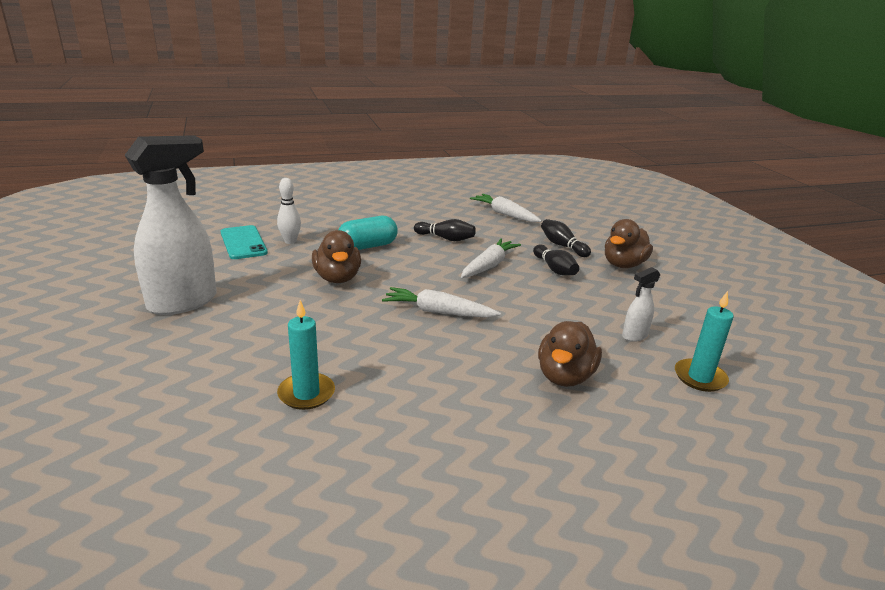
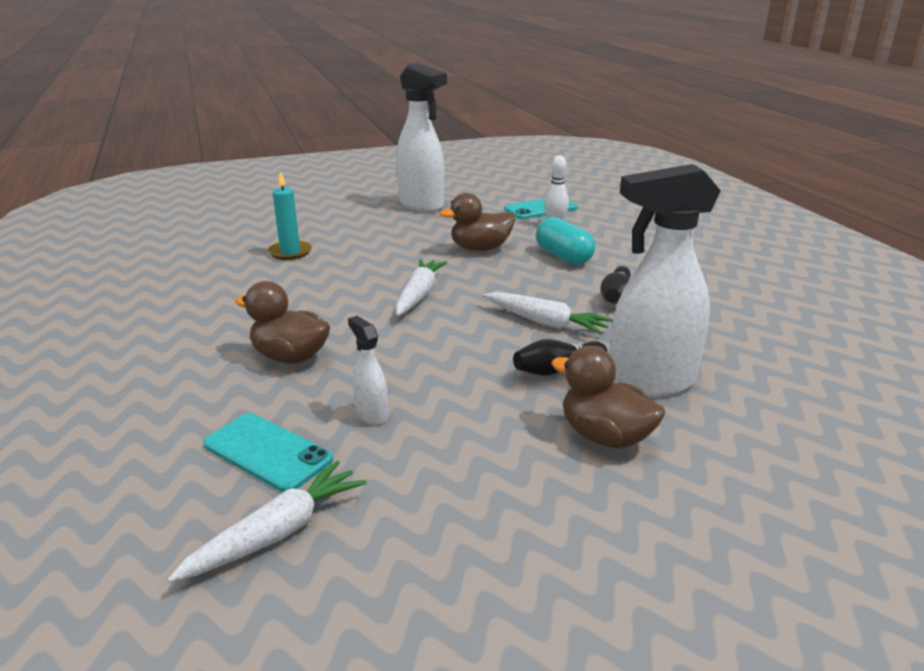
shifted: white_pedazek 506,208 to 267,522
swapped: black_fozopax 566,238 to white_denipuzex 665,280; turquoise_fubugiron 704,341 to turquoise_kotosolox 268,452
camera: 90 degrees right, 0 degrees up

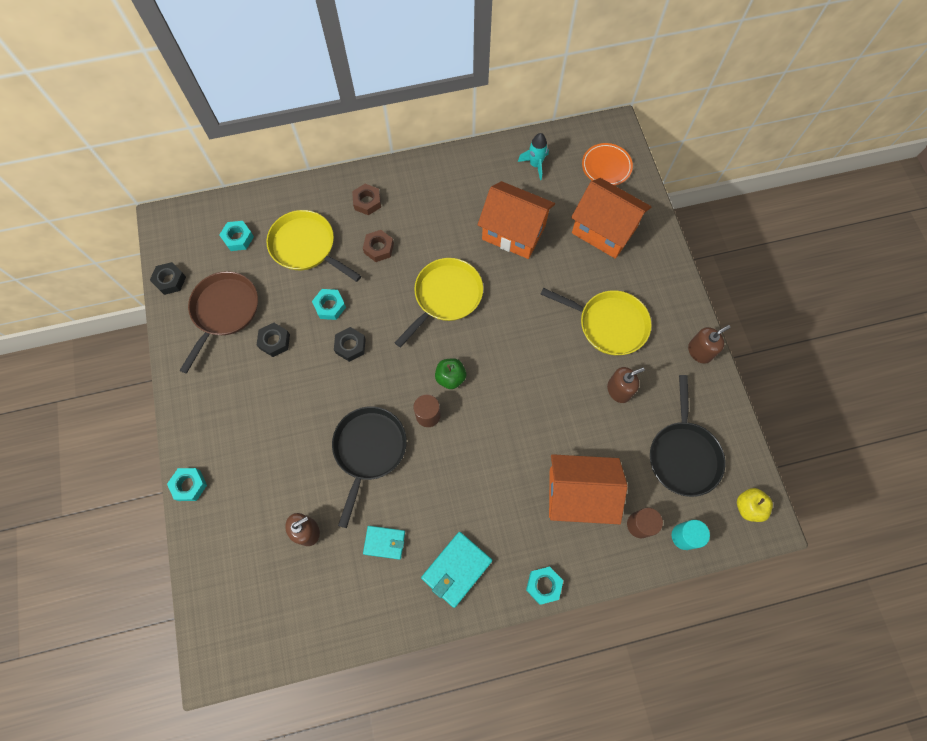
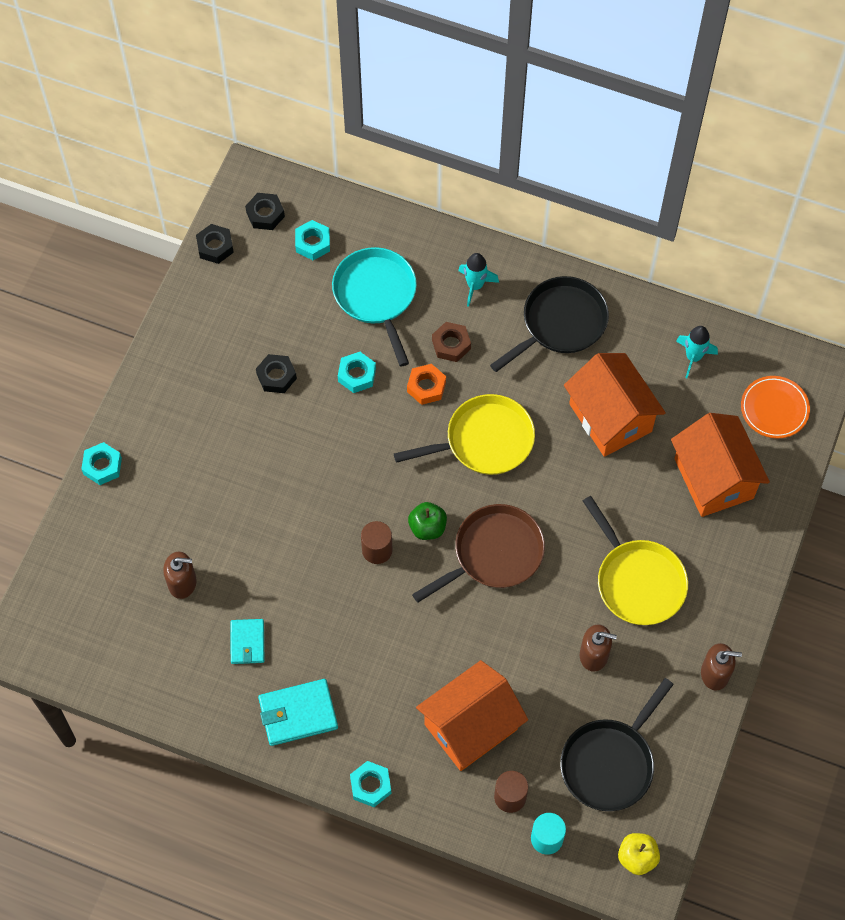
new: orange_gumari 426,384
shifted: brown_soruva 218,322 to 478,553; black_gumari 350,344 to 265,211; black_soruva 369,467 to 549,324
swapped: brown_gumari 366,199 to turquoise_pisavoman 478,280
repainted: yellow_soruva 313,246 to turquoise_soruva 374,307
rotated: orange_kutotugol 588,489 = 472,715 75 degrees counterclockwise; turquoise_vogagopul 384,543 = 247,641 45 degrees clockwise
camera: 35 degrees right, 5 degrees down

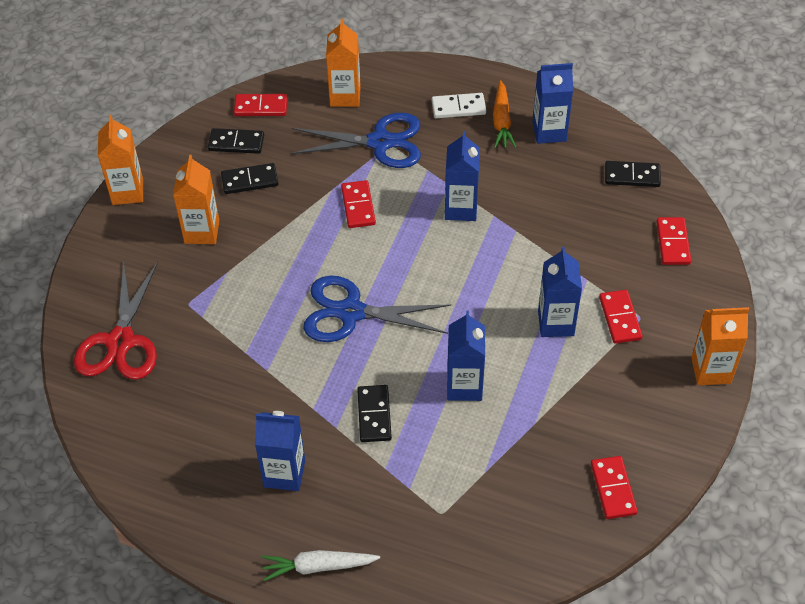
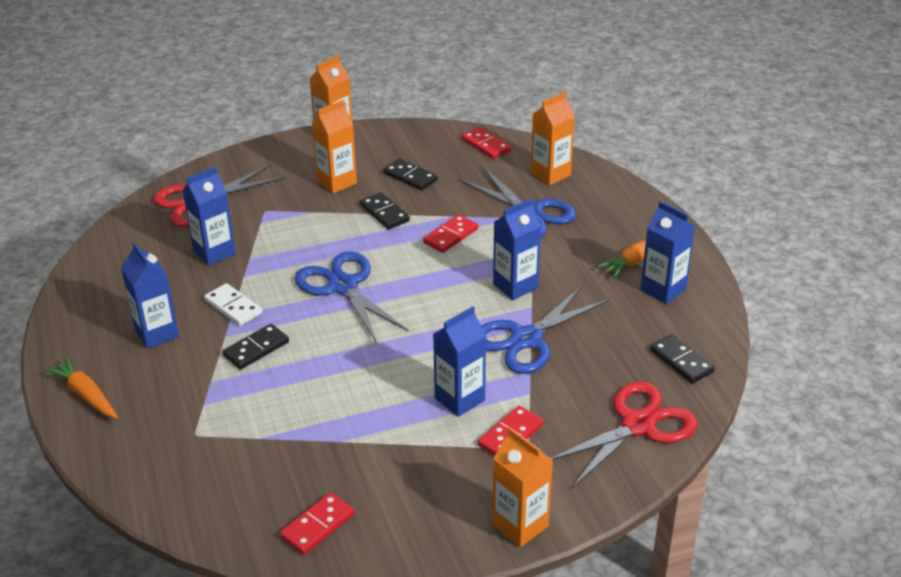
new: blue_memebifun 545,329
shifted: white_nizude 459,105 to 233,304; black_nizude 236,141 to 385,211; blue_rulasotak 466,356 to 209,216
swapped: red_nizude 673,241 to red_memebifun 624,435
repainted: white_pedazek 321,565 to orange_pedazek 81,388
camera: 50 degrees right, 15 degrees down

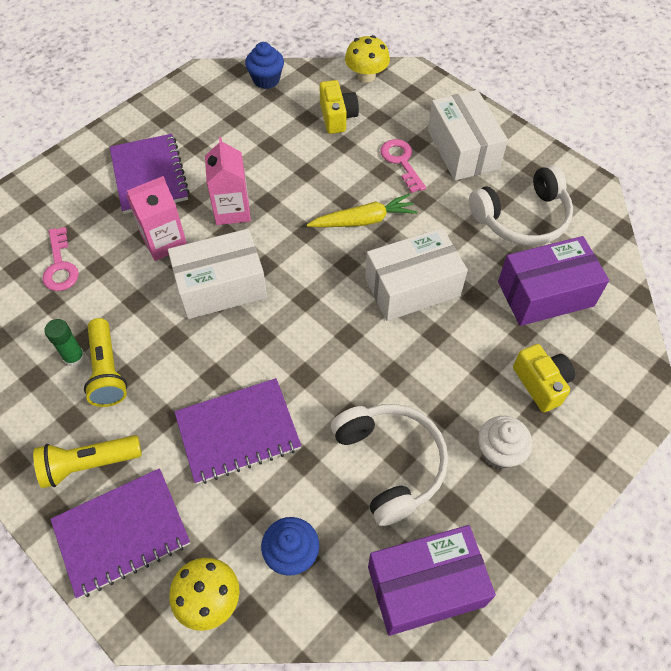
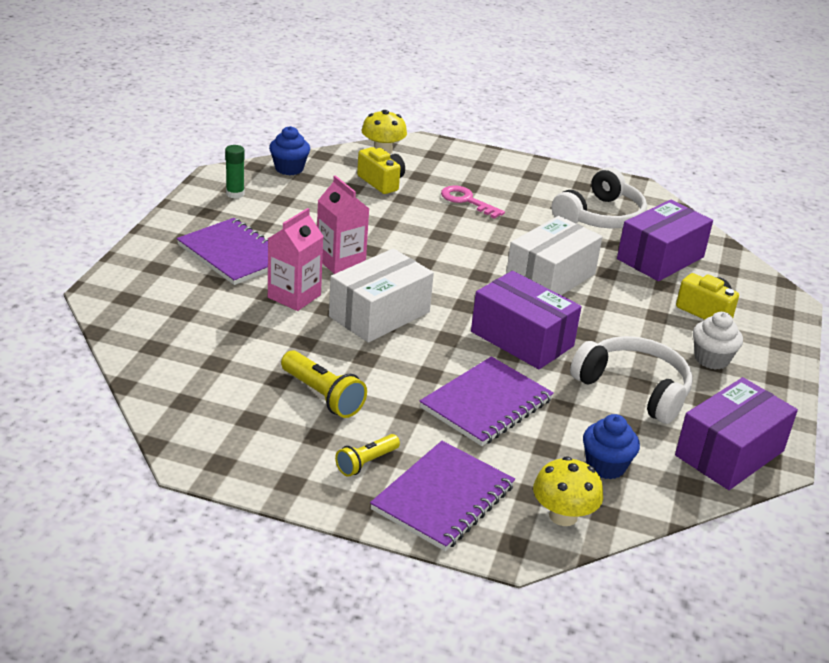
gone: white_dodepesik 468,135; yellow_pedazek 362,210; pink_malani 60,259
new: purple_dodepesik 526,320
shifted: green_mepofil 64,343 to 235,172
scaled: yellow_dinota 87,461 = 367,455 x0.65
camera: 30 degrees left, 25 degrees down

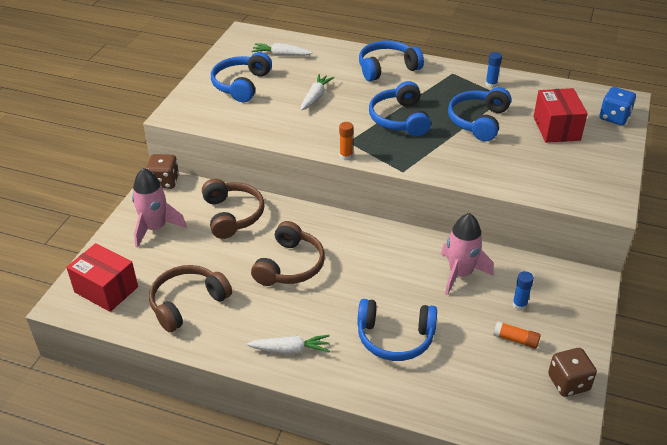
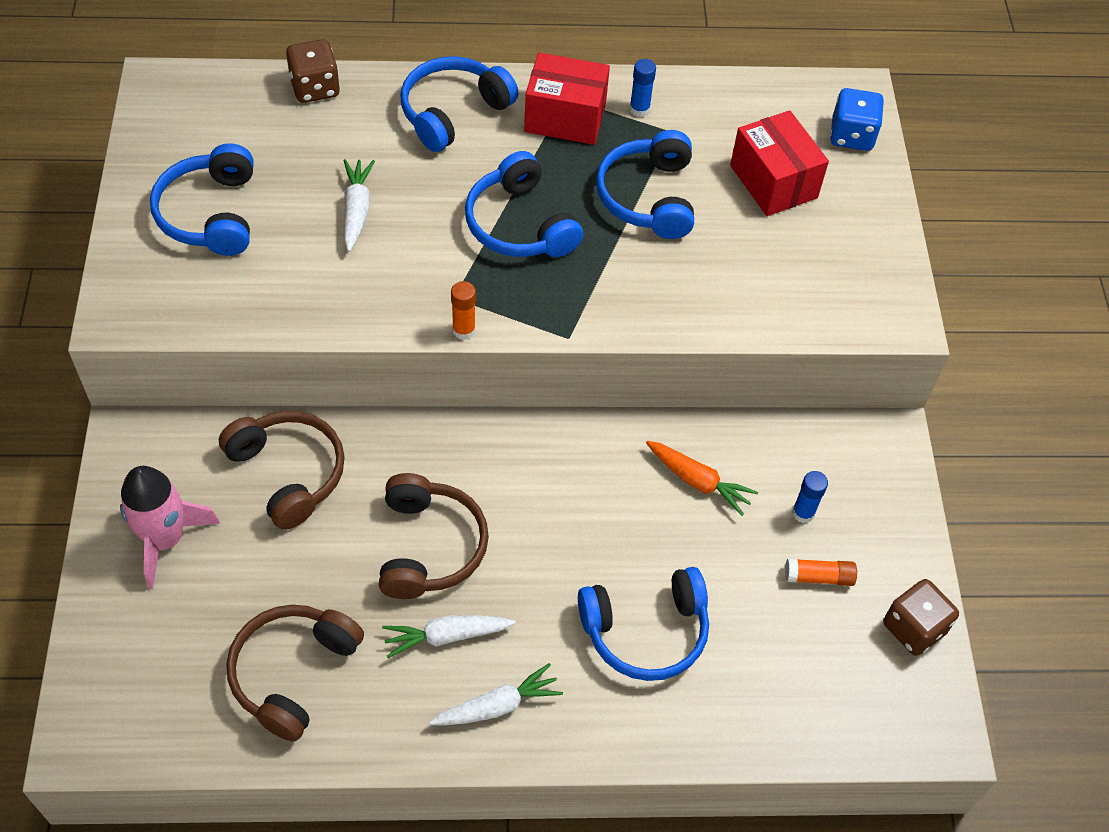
shifted: white_pedazek 282,49 to 449,636; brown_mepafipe 162,171 to 313,71; red_dodepesik 102,277 to 567,98
swapped: pink_pisavoman 467,254 to orange_pedazek 702,478
camera: 25 degrees left, 15 degrees up

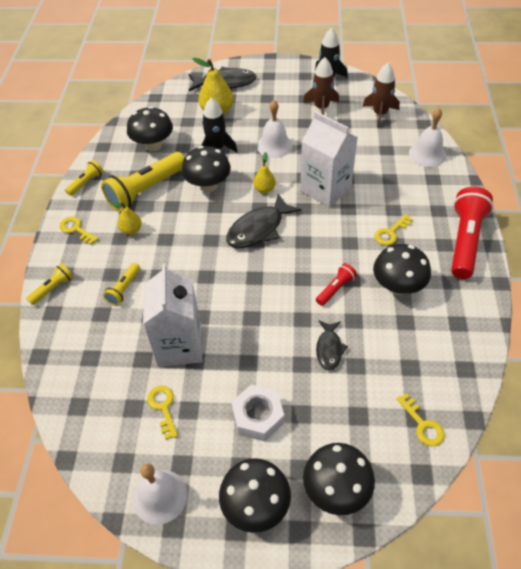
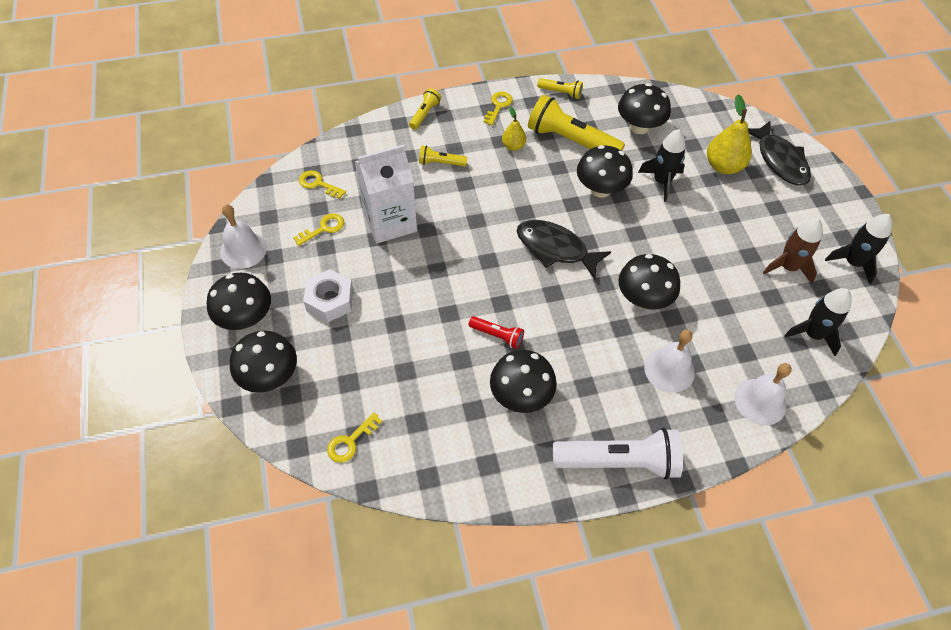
gone: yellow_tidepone 264,172; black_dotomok 332,345
shifted: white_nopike 275,129 to 669,361; yellow_malani 393,230 to 322,184
swapped: white_rulasotak 329,159 to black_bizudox 649,281
repainted: brown_pisavoman 381,95 to black_pisavoman 818,322; red_dinota 472,233 to white_dinota 618,454
rotated: yellow_dinota 49,284 = 425,109 90 degrees counterclockwise
camera: 70 degrees right, 5 degrees up

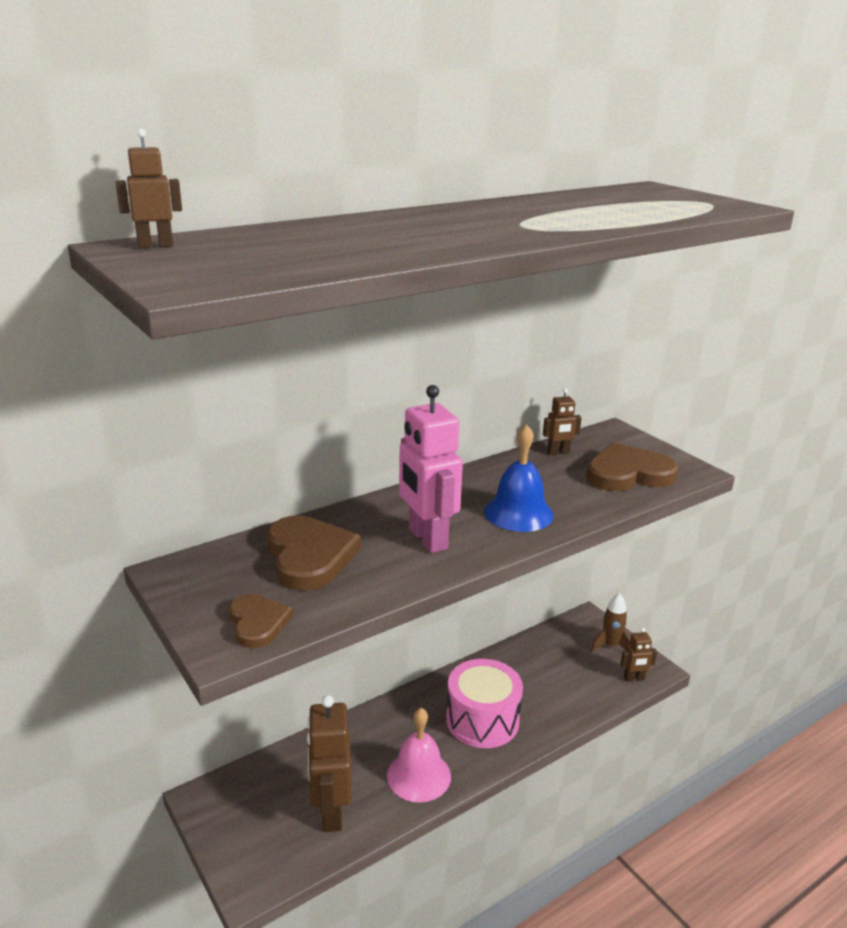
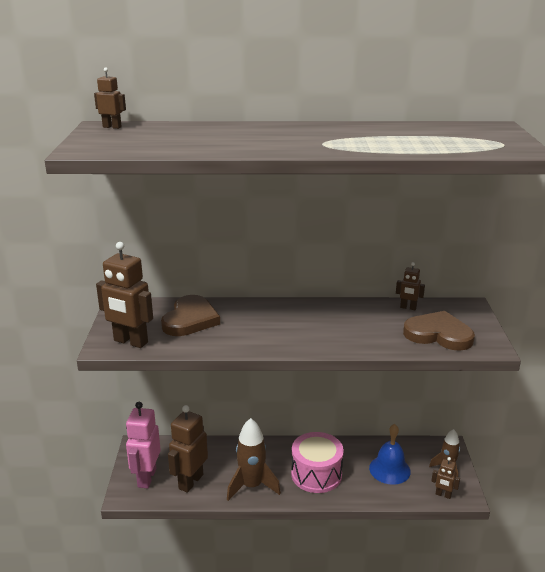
shifted: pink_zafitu 431,469 to 143,445; blue_nopike 519,478 to 390,454
swapped: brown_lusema 261,621 to brown_zafitu 124,295; pink_nopike 419,755 to brown_pisavoman 254,459
camera: 35 degrees right, 0 degrees up

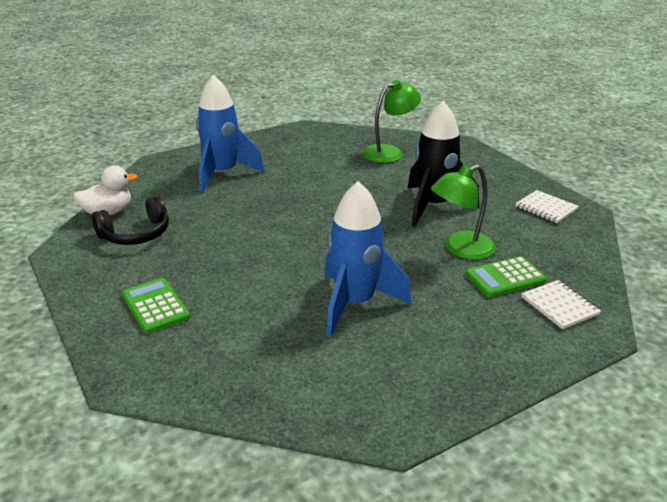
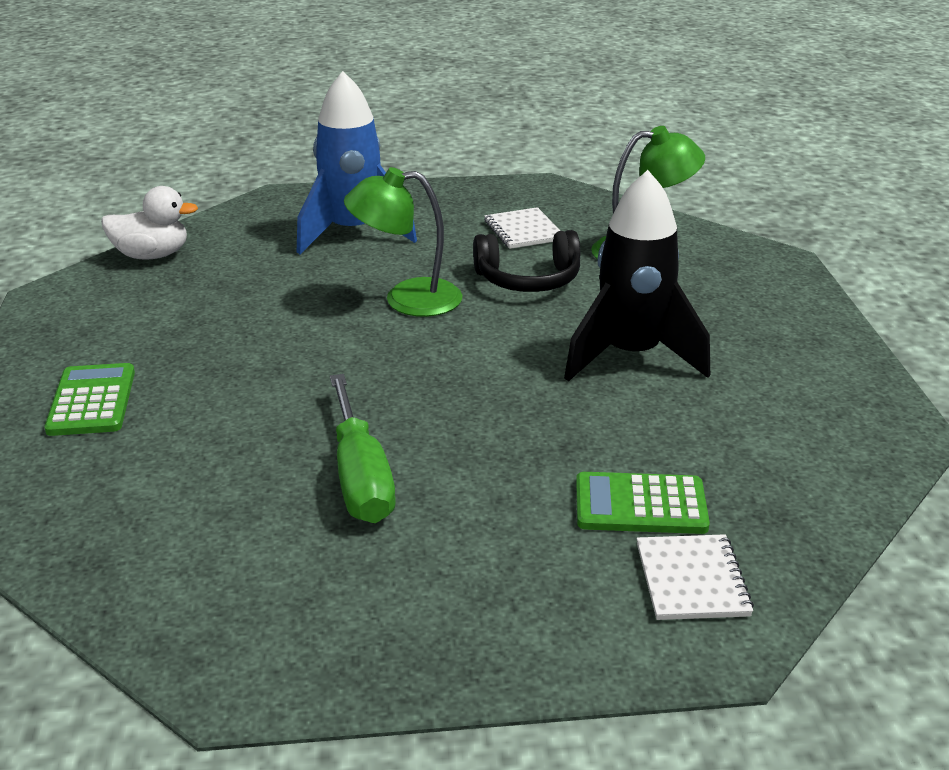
shifted: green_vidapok 463,212 to 403,242; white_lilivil 547,206 to 522,228; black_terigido 130,220 to 526,261
swapped: blue_pisavoman 367,259 to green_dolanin 363,448
camera: 25 degrees right, 0 degrees up

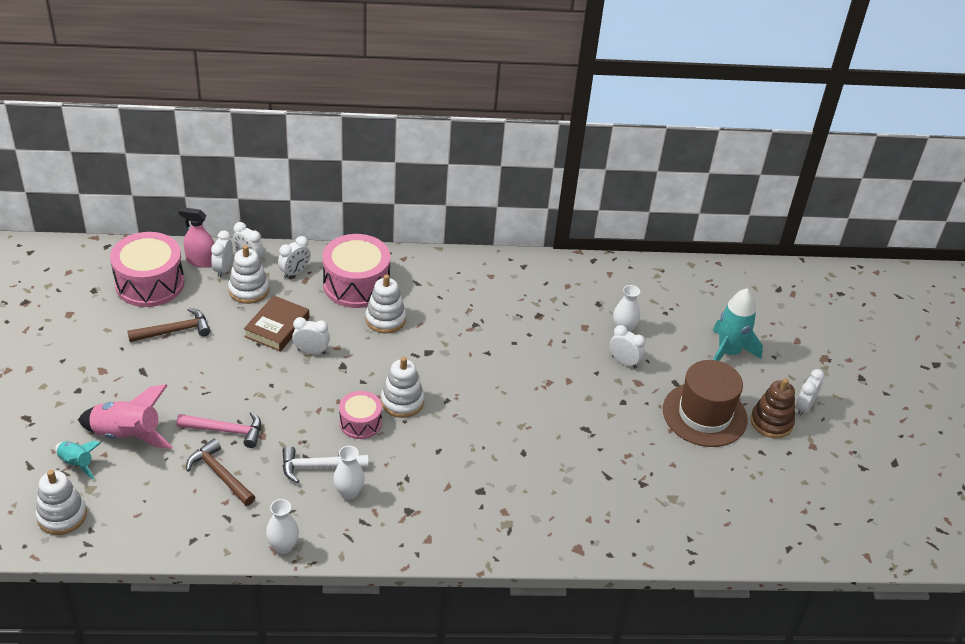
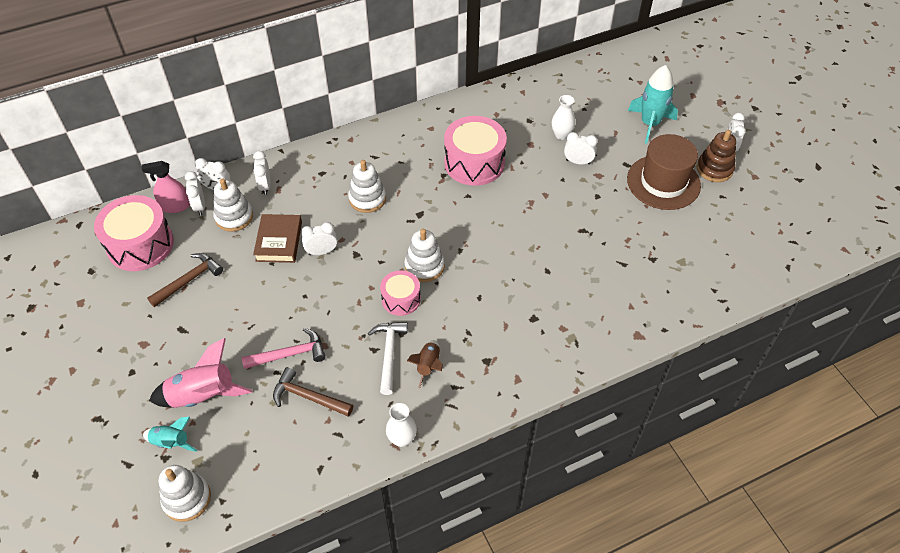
shifted: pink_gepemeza 356,271 to 475,151
swapped: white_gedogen 349,473 to brown_pisavoman 425,364
rotated: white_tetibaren 294,257 = 262,173 150 degrees clockwise; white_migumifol 325,464 = 388,358 120 degrees clockwise
camera: 20 degrees left, 10 degrees up

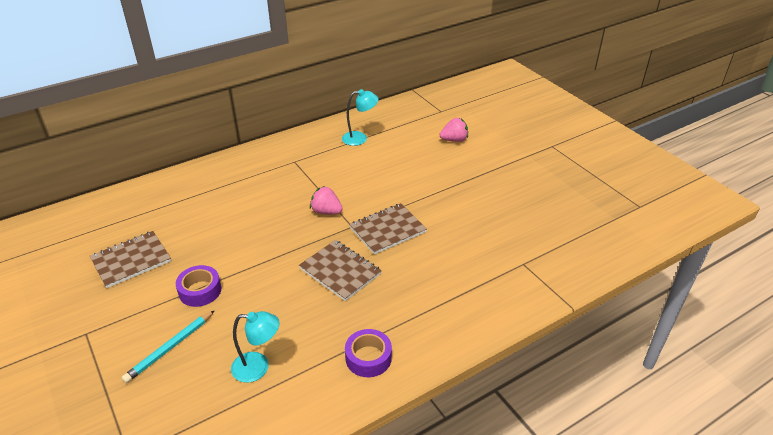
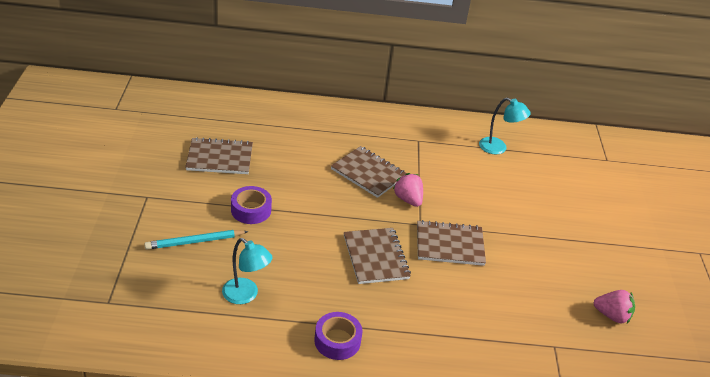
new: brown_lilivil 369,172
shifted: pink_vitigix 454,130 to 614,306
camera: 30 degrees right, 0 degrees up

